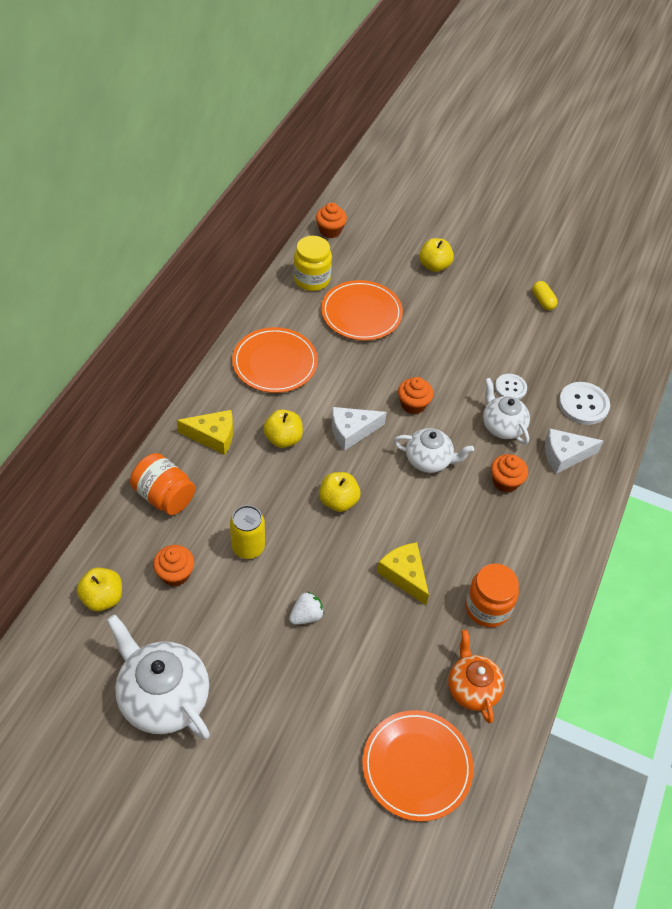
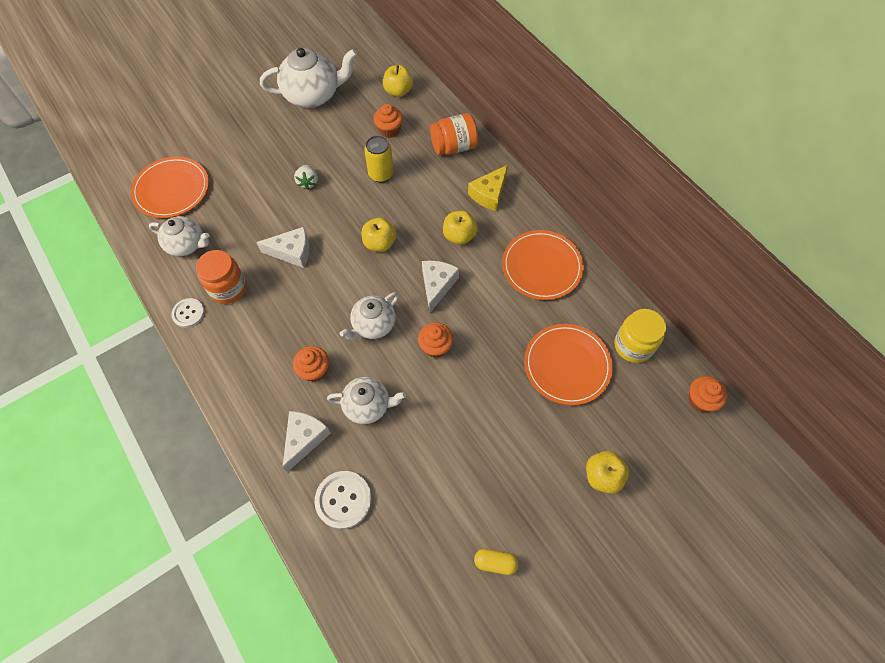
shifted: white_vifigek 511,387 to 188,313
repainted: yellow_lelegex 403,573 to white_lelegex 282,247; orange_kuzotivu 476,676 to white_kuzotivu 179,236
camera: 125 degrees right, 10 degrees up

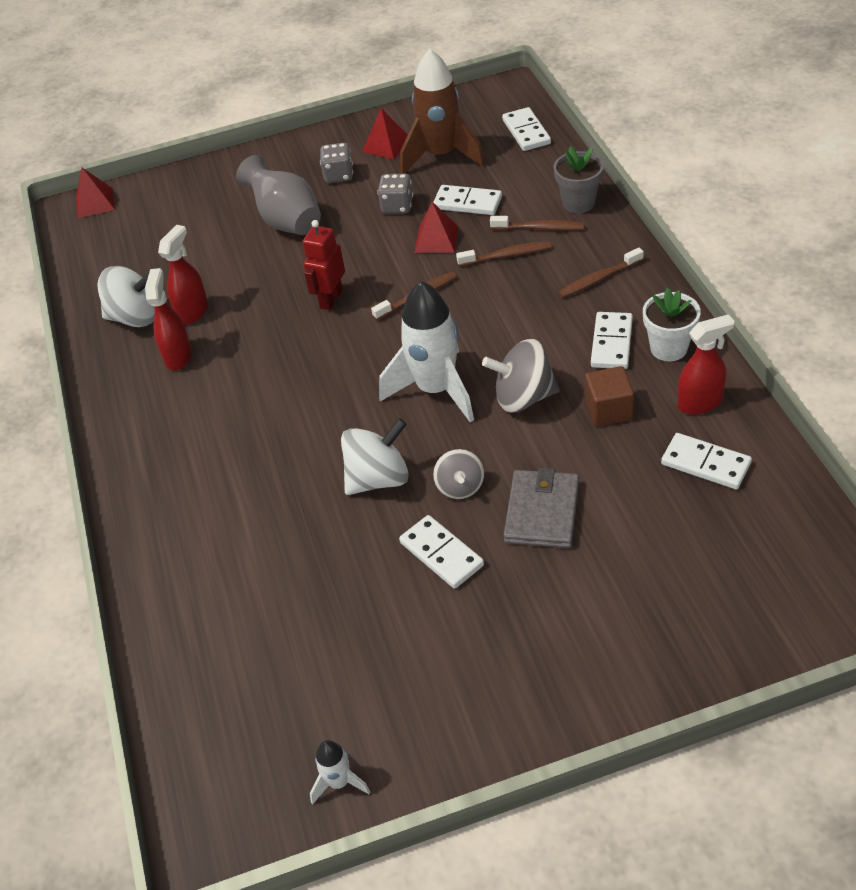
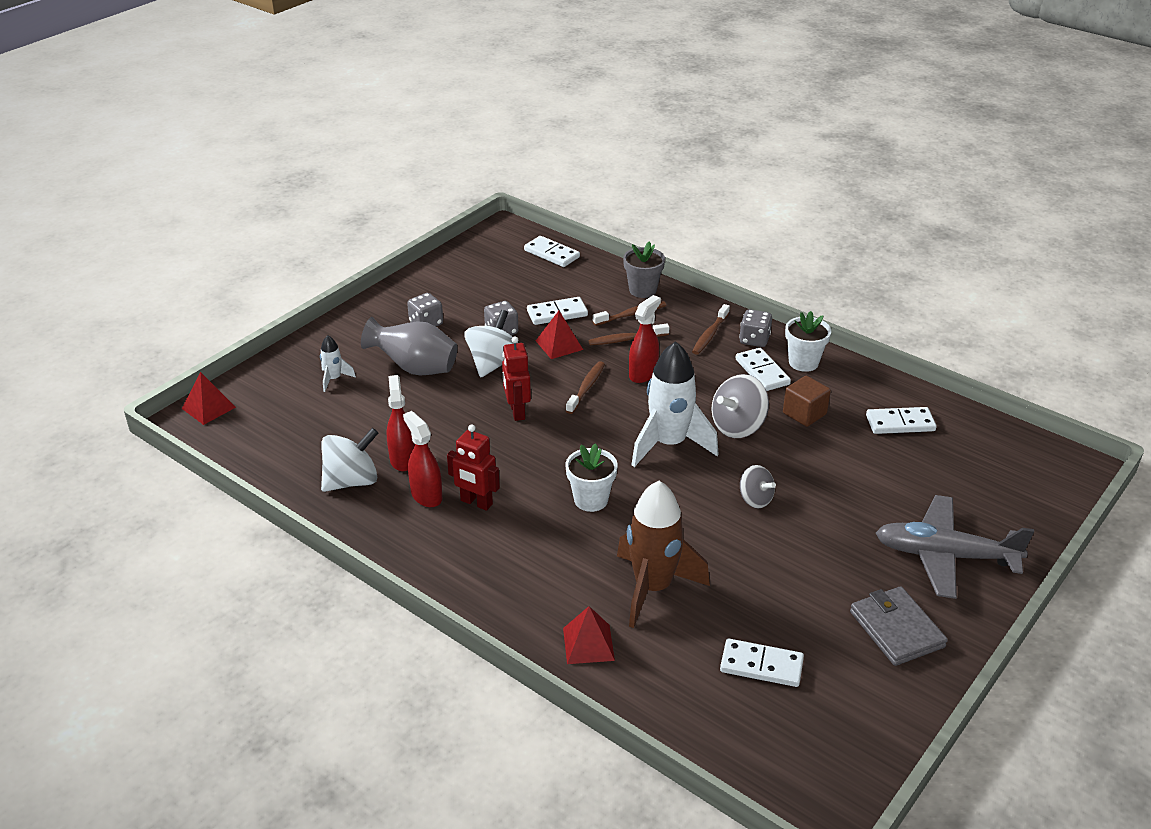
new: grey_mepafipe 755,328; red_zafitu 473,467; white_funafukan 592,477; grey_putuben 955,547
shifted: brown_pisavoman 442,111 to 663,554; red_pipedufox 385,133 to 589,635; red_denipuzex 706,364 to 645,339; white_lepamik 375,456 to 491,343; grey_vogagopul 541,508 to 899,626; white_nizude 441,552 to 762,663; white_pisavoman 340,772 to 338,363
rotated: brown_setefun 503,253 = 629,334 150 degrees counterclockwise
camera: 40 degrees left, 10 degrees down

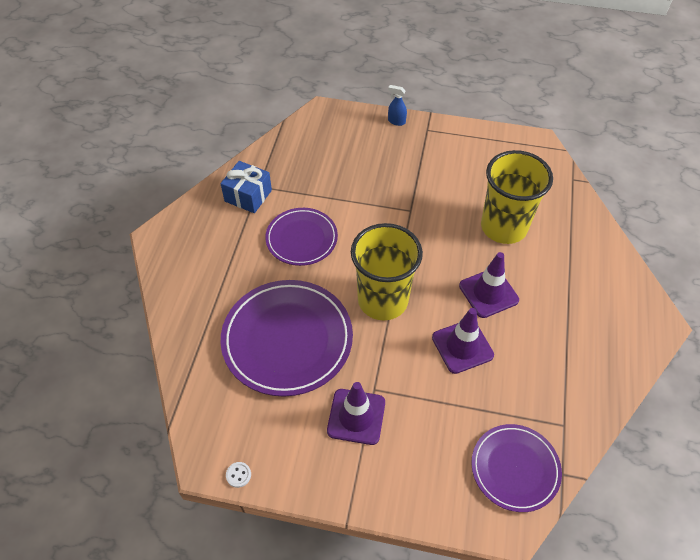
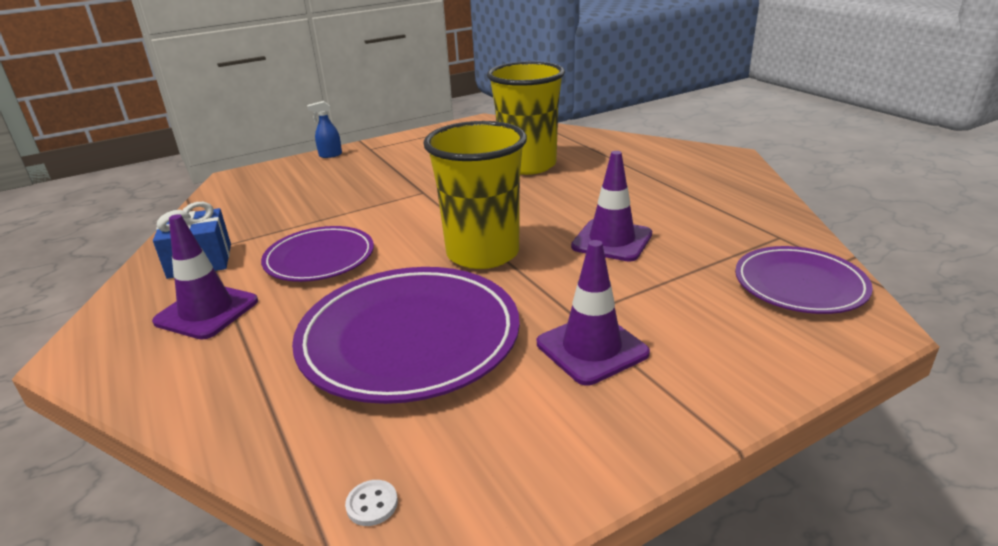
shifted: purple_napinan 489,285 to 205,277; white_vifigek 238,475 to 371,503
camera: 40 degrees left, 25 degrees down

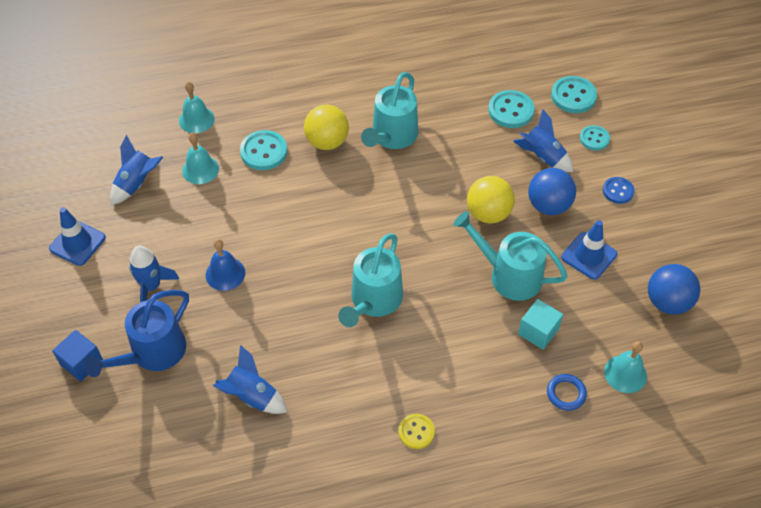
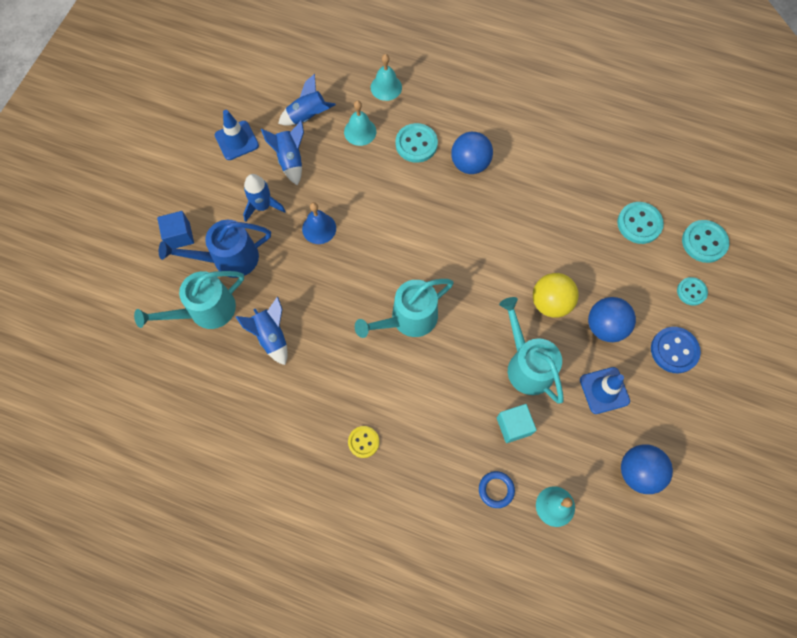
shifted: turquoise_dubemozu 389,110 to 189,300; blue_pisavoman 543,140 to 282,152
repainted: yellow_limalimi 326,127 to blue_limalimi 472,153
scaled: blue_vifigek 618,190 = 676,350 x1.57
camera: 35 degrees right, 15 degrees up

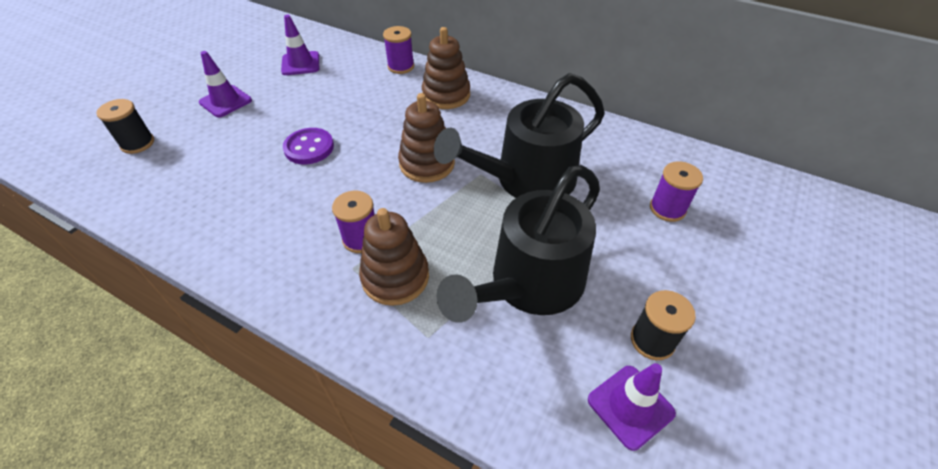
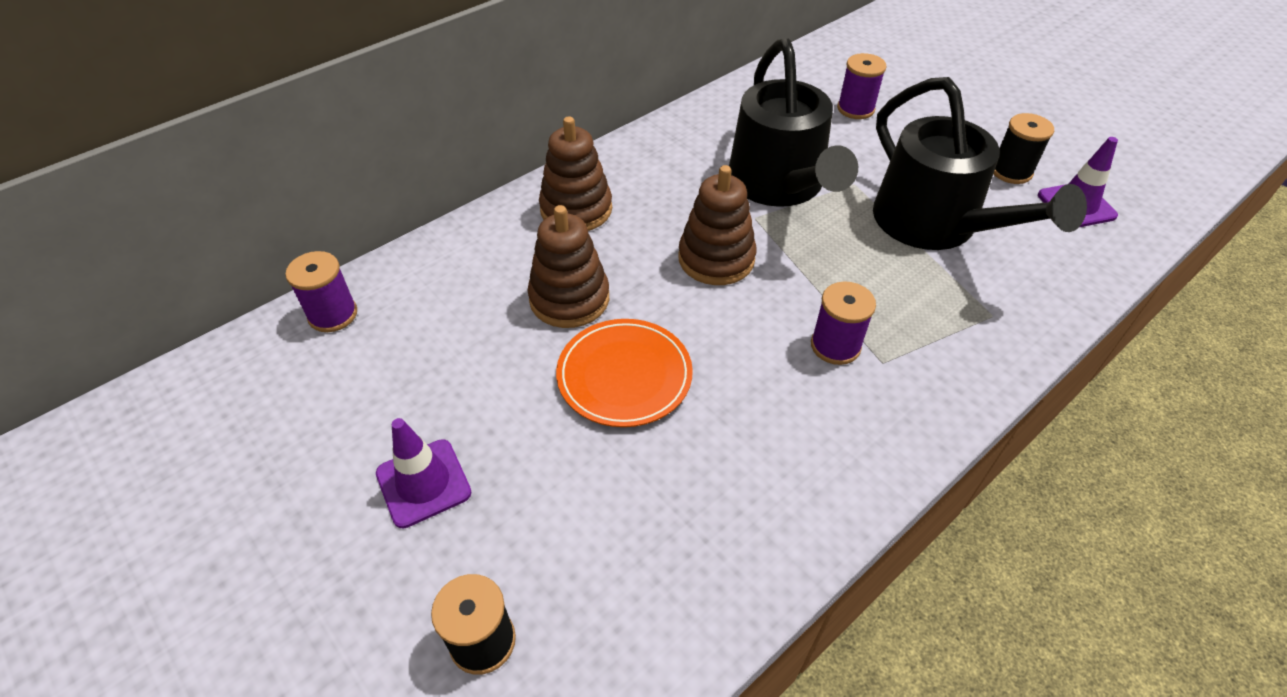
gone: purple_napinan 300,45
shifted: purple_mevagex 398,50 to 321,291; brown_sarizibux 394,257 to 568,266
swapped: purple_vifigek 308,146 to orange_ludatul 624,373
camera: 70 degrees left, 0 degrees up

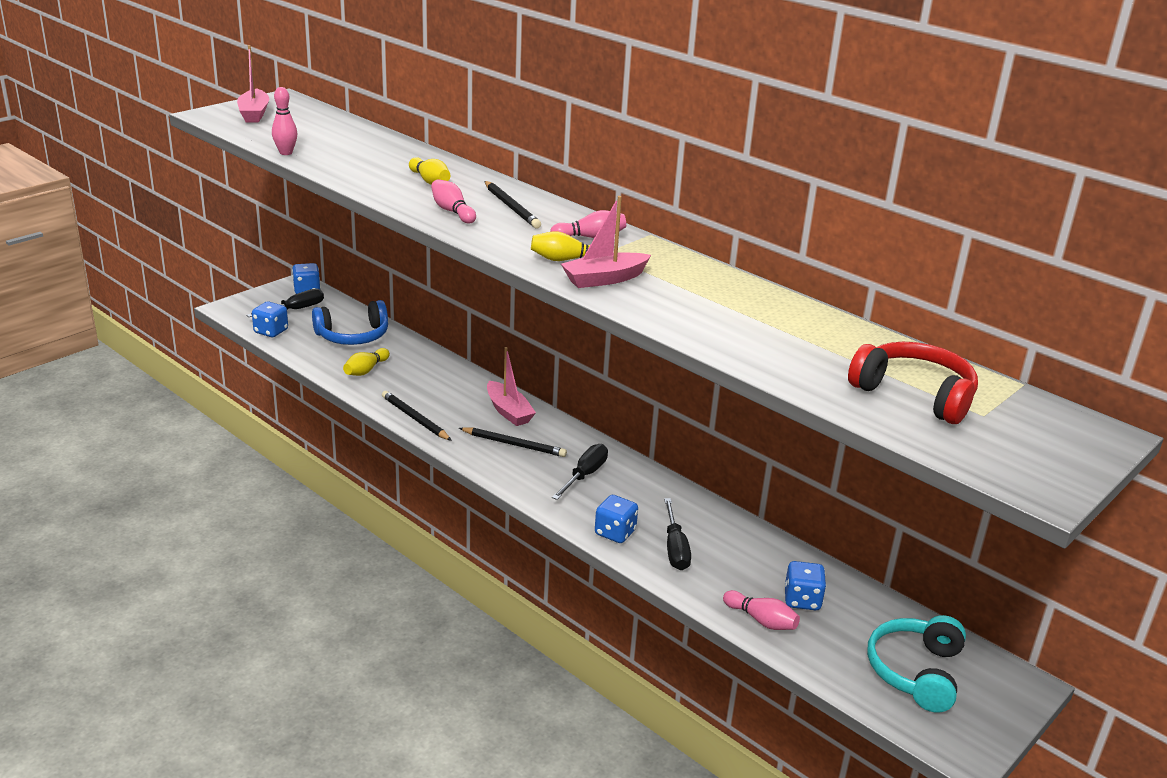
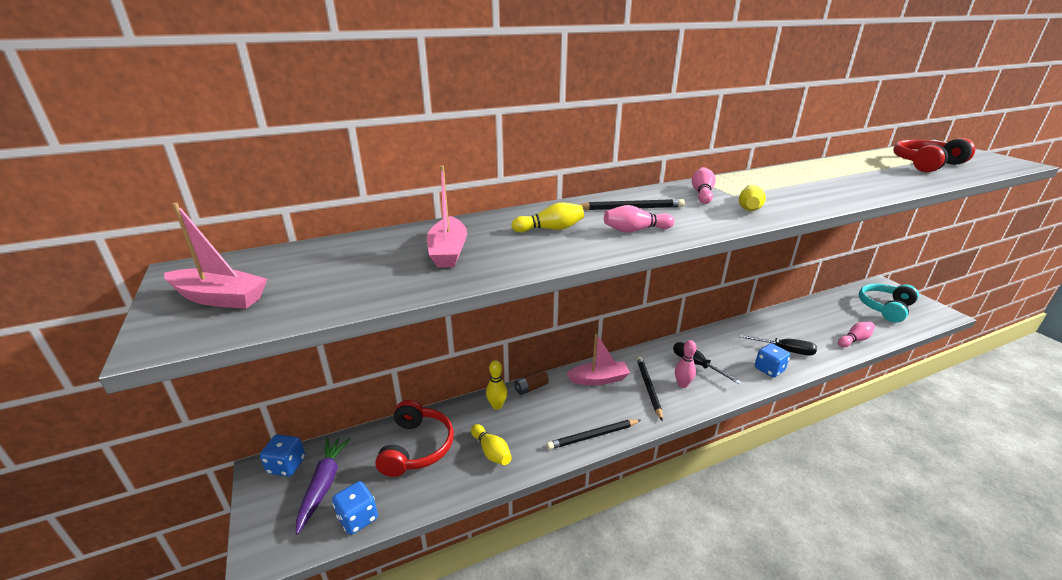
gone: blue_mepafipe 805,585
new: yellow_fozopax 496,384; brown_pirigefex 531,382
shifted: pink_fozopax 284,121 to 686,364; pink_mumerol 606,242 to 447,216
swapped: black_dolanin 285,303 to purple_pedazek 323,486
repainted: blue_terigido 350,322 to red_terigido 414,438
rotated: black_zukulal 513,442 = 650,388 45 degrees counterclockwise; turquoise_terigido 916,663 = 889,303 90 degrees clockwise
camera: 65 degrees left, 0 degrees up

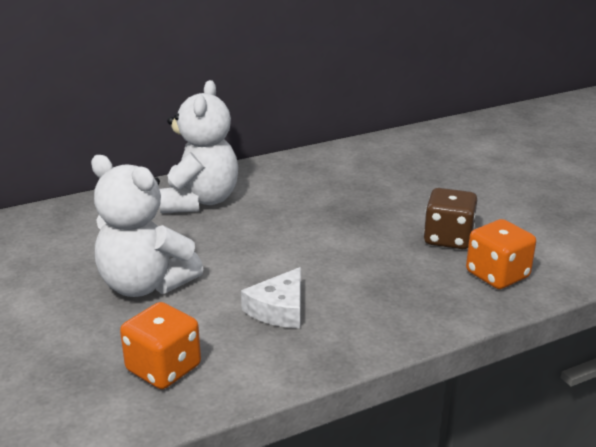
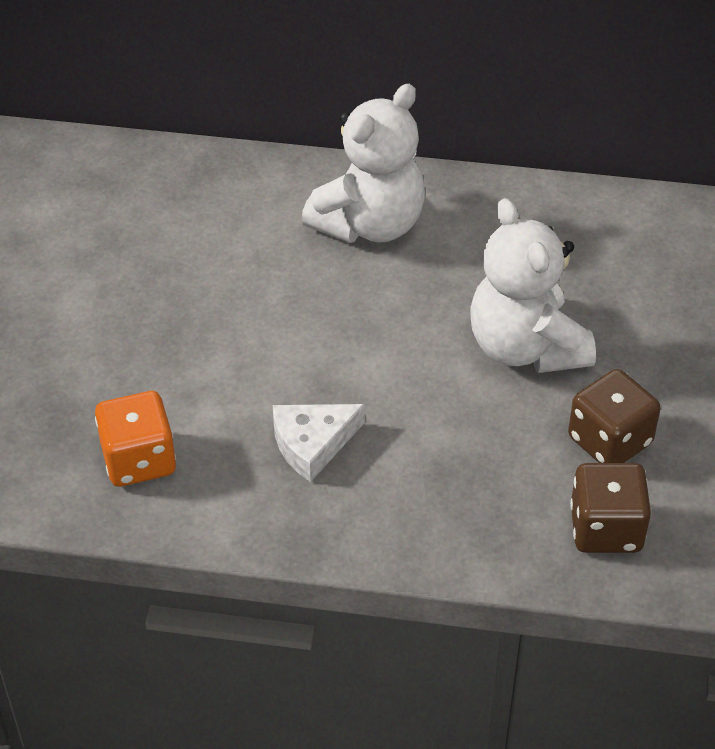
shifted: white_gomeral 147,226 to 533,285
repainted: orange_mepafipe 501,254 to brown_mepafipe 610,508
camera: 35 degrees right, 20 degrees up

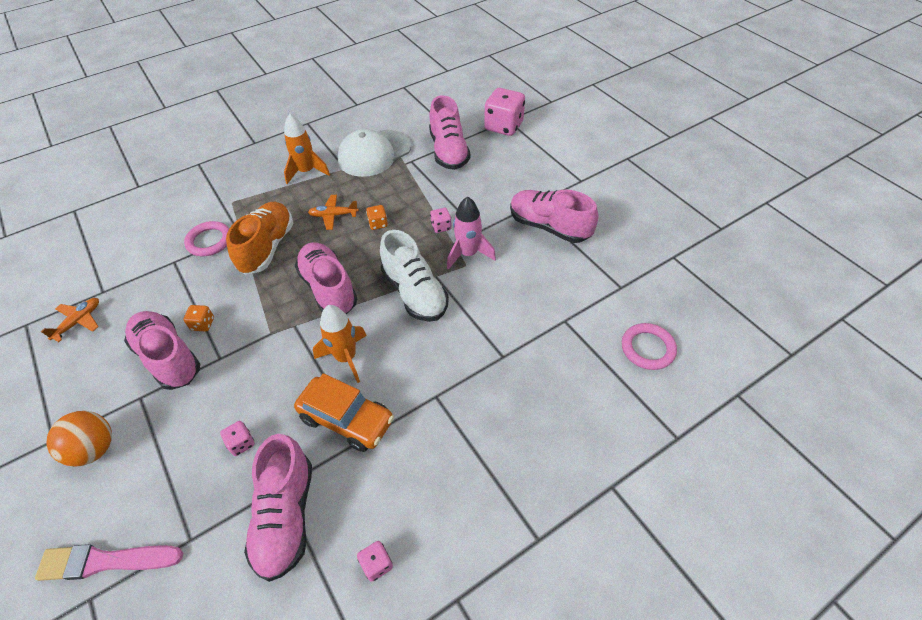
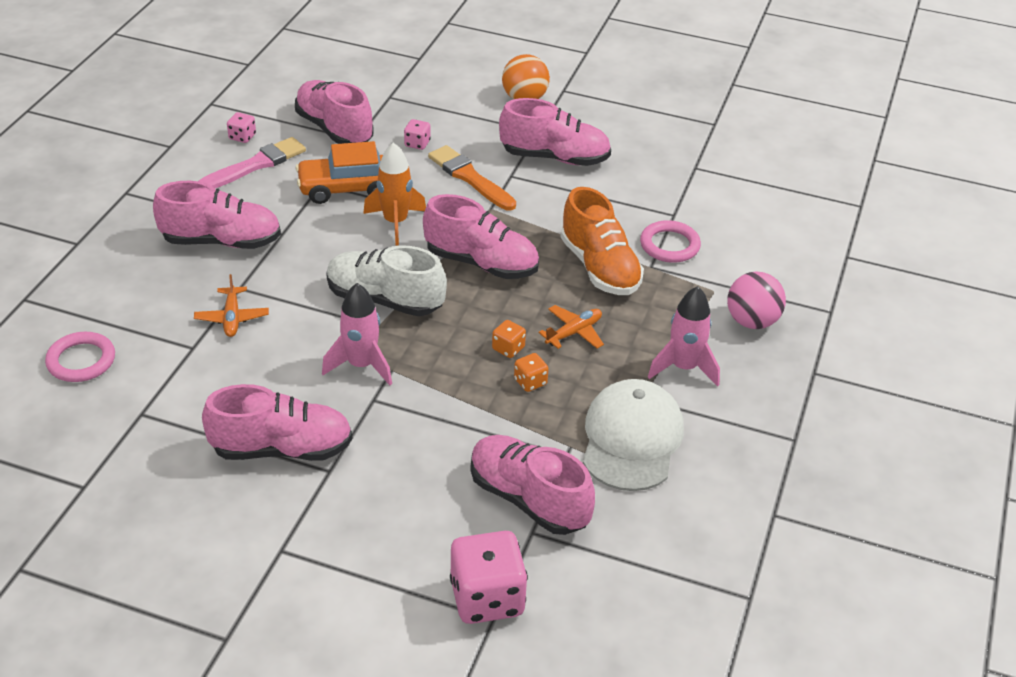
gone: pink_mepafipe 441,220
new: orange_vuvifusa 472,178; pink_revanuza 217,215; pink_limalimi 756,300
shifted: orange_putuben 70,320 to 231,305; orange_mepafipe 198,318 to 531,372; pink_vuvifusa 109,562 to 252,162
repainted: orange_pisavoman 307,149 to pink_pisavoman 684,336
camera: 140 degrees right, 10 degrees down

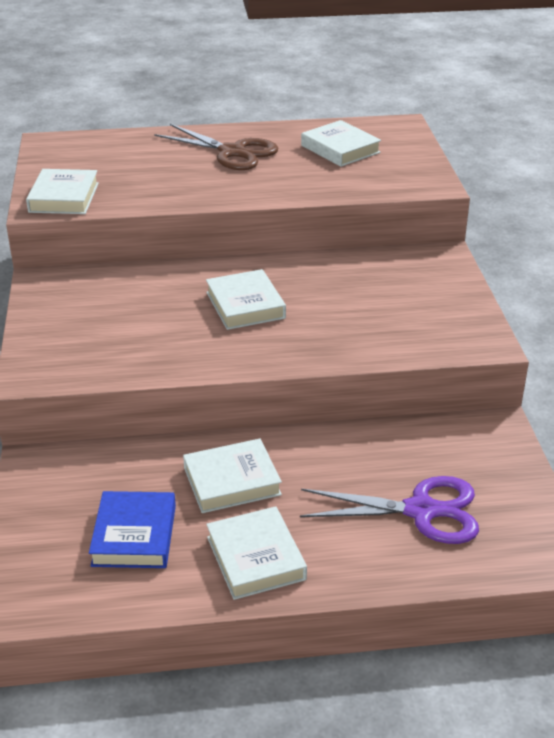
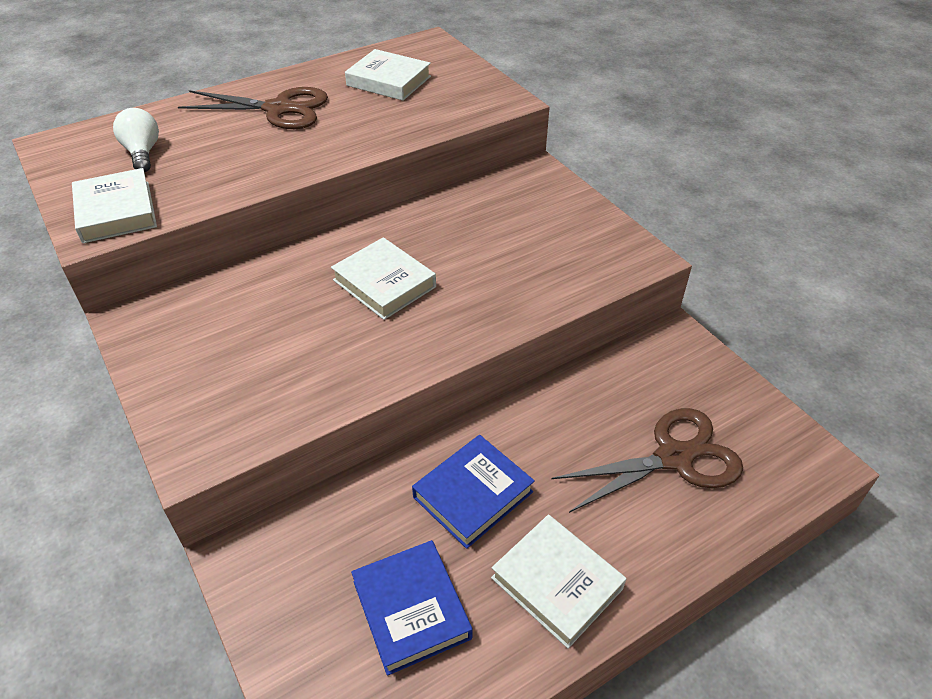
new: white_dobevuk 136,140
repainted: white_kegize 232,476 to blue_kegize 473,492; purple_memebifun 389,510 to brown_memebifun 647,460
camera: 25 degrees left, 10 degrees up

